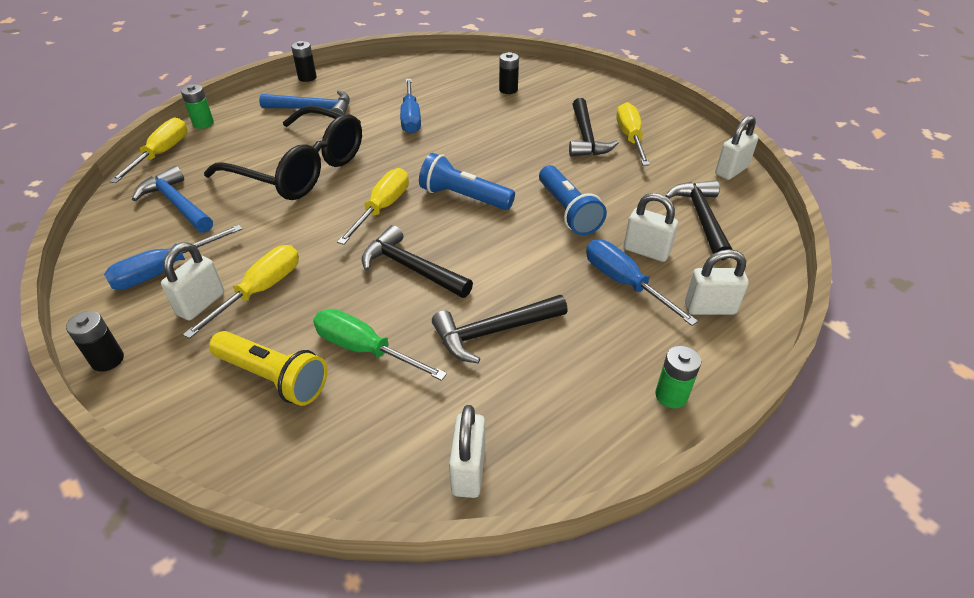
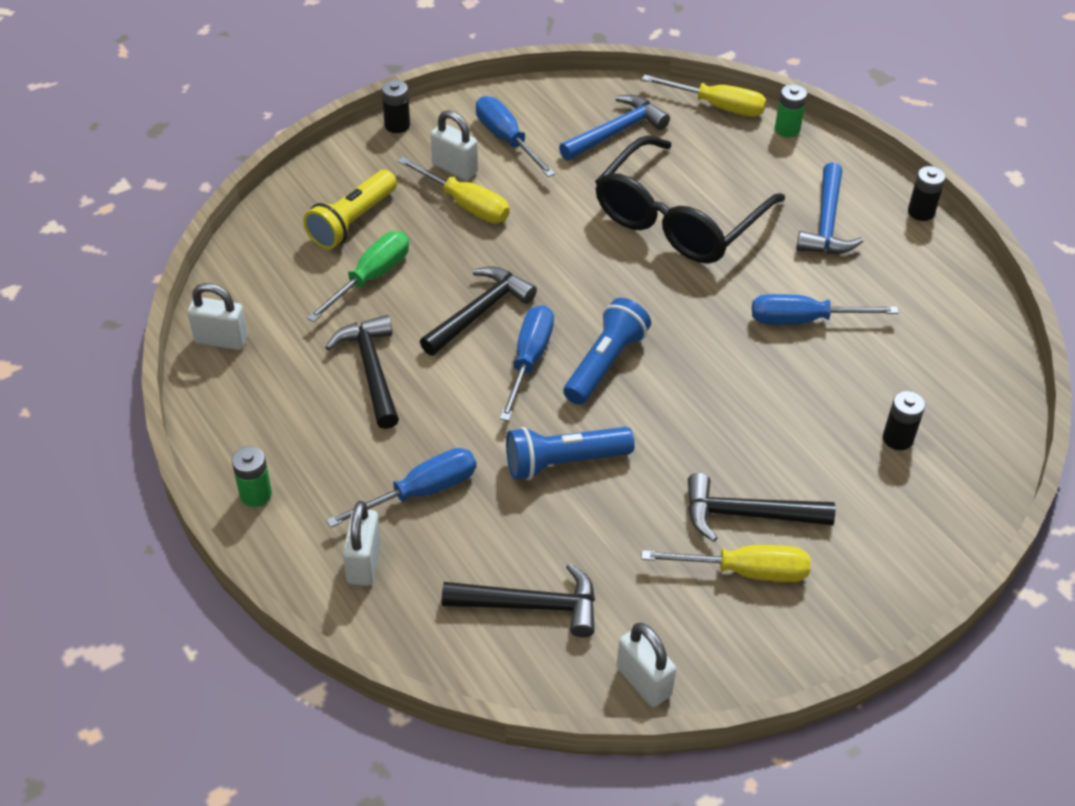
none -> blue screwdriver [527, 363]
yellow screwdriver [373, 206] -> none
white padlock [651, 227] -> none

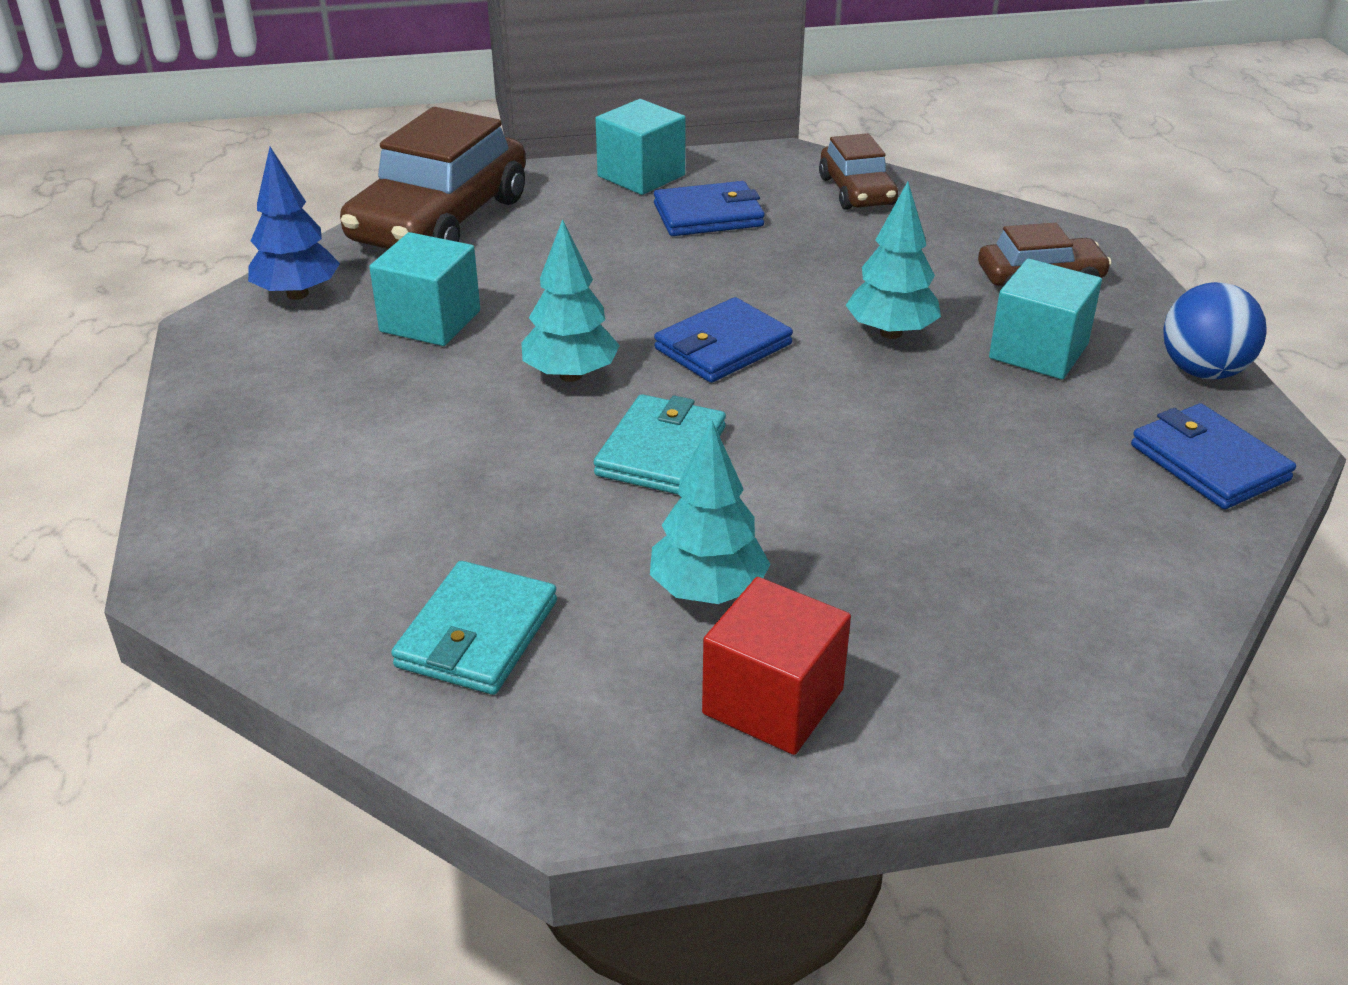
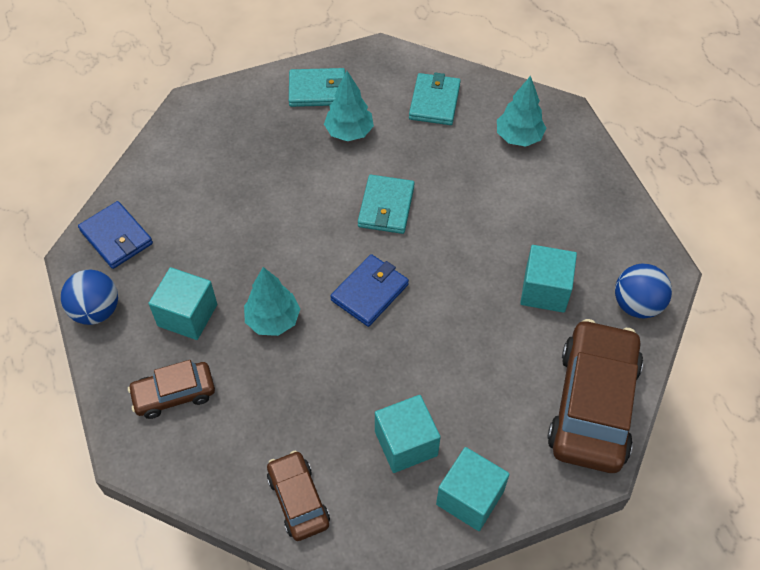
red cube [776, 666] -> turquoise wallet [317, 87]
blue wallet [709, 208] -> turquoise cube [408, 434]
turquoise tree [570, 300] -> turquoise tree [521, 111], move
blue tree [294, 223] -> blue ball [643, 291]

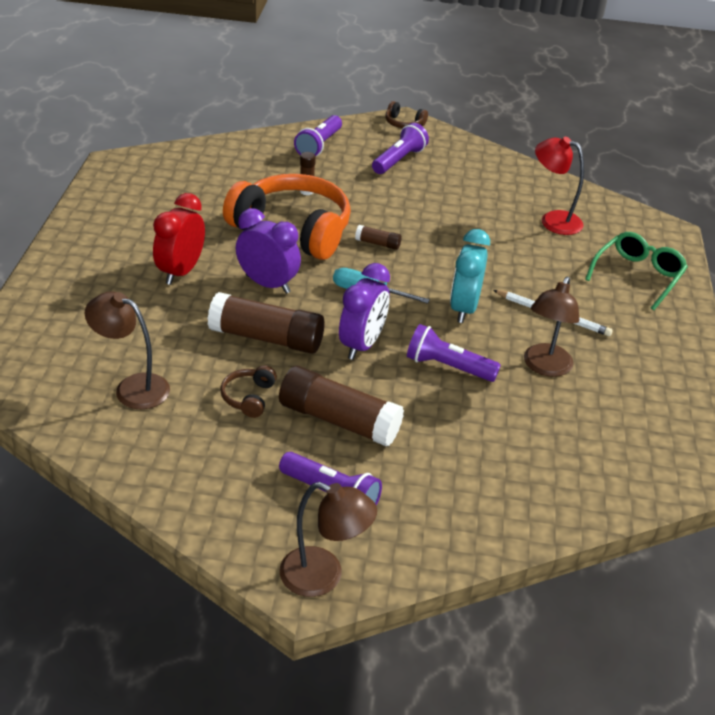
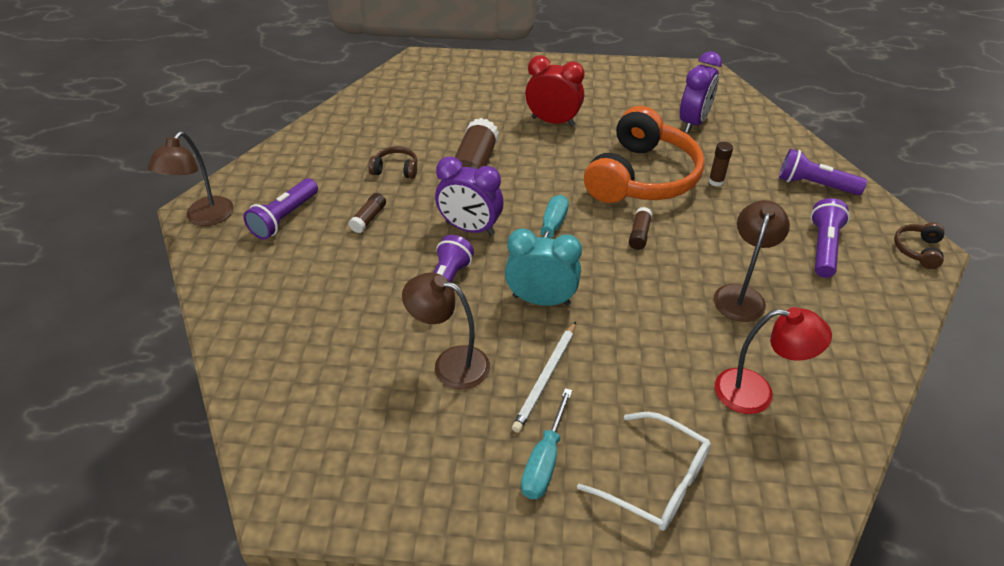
brown glue stick [341, 406] -> brown glue stick [367, 213], x0.45
none -> turquoise screwdriver [546, 443]
green glasses [636, 271] -> white glasses [644, 471]
purple clock [268, 251] -> purple clock [701, 92], move
brown lamp [127, 350] -> brown lamp [752, 261], move
red lamp [559, 186] -> red lamp [773, 360], 75 degrees clockwise
purple flashlight [400, 148] -> purple flashlight [830, 238], 105 degrees counterclockwise

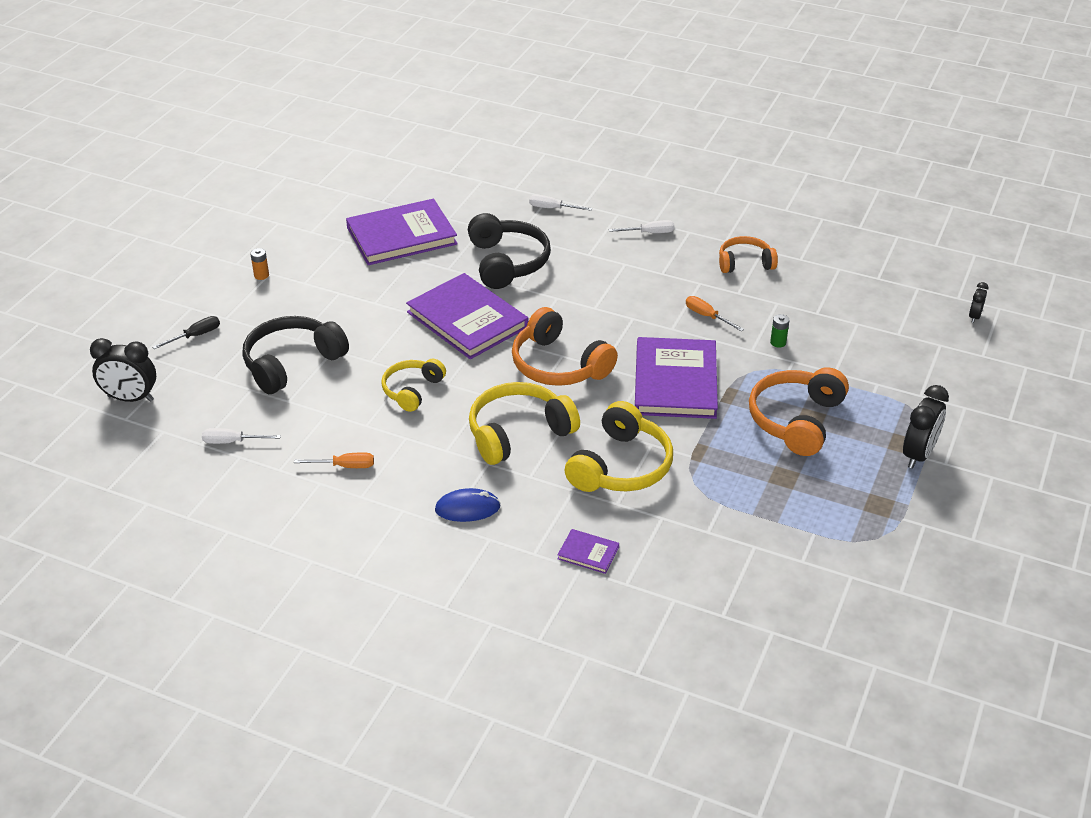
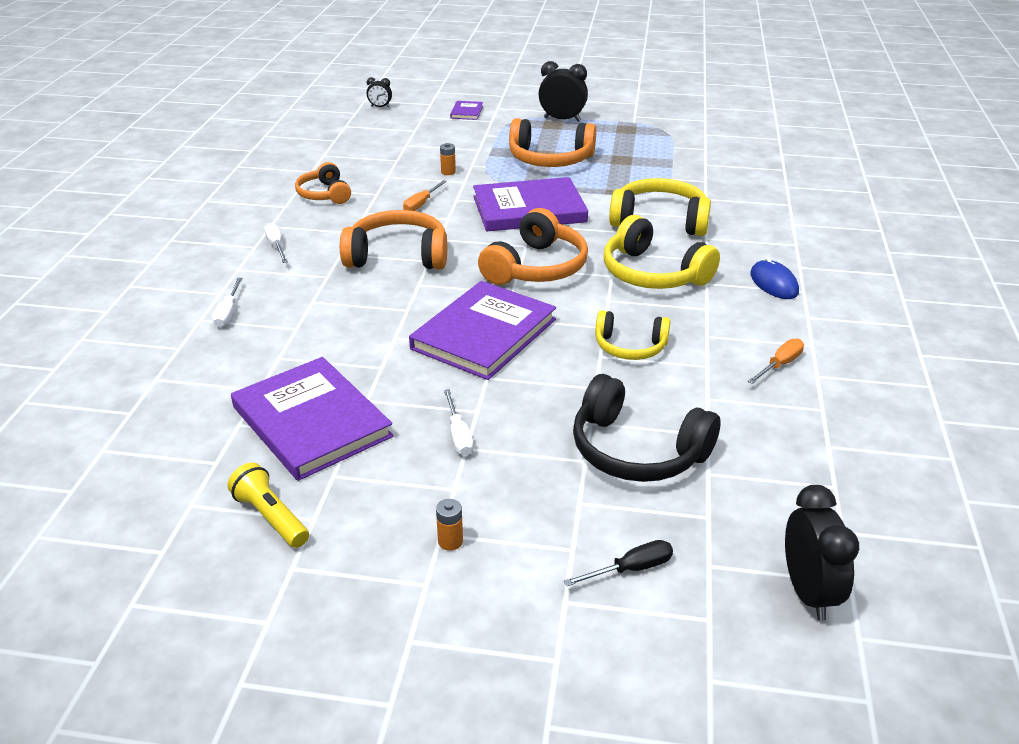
none -> yellow flashlight [268, 505]
none -> orange headphones [393, 239]
green battery [779, 331] -> orange battery [448, 159]
white screwdriver [241, 436] -> white screwdriver [459, 422], move
purple book [588, 551] -> purple book [466, 110], move
black screwdriver [186, 332] -> black screwdriver [618, 563], 120 degrees clockwise
orange screwdriver [334, 460] -> orange screwdriver [775, 361], 60 degrees clockwise
black headphones [509, 251] -> none

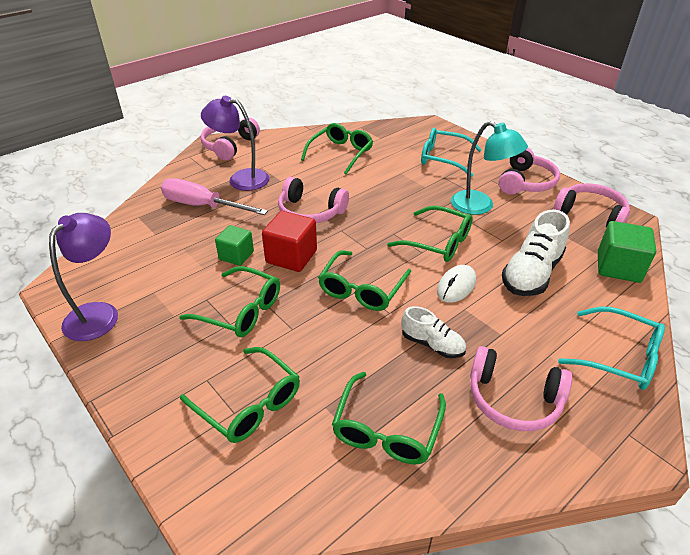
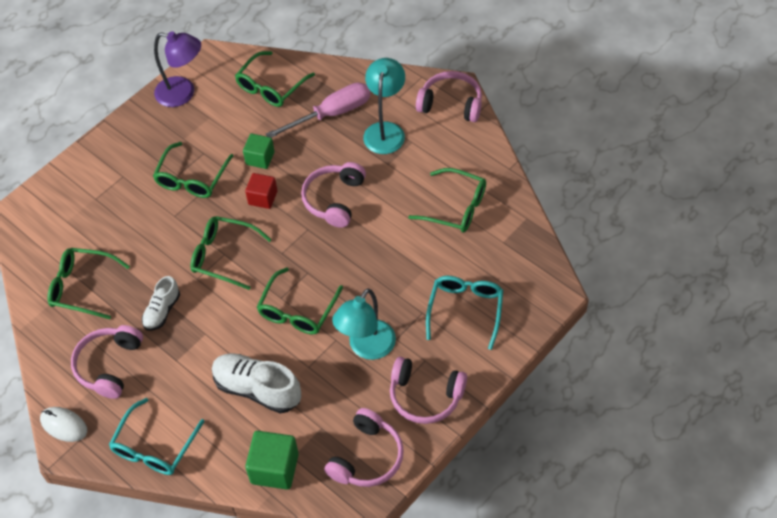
white mouse [456, 284] -> white mouse [63, 424], move
green glasses [240, 395] -> green glasses [275, 79], move
red cube [289, 241] -> red cube [261, 191], x0.67
pink screwdriver [214, 196] -> pink screwdriver [318, 110], 45 degrees clockwise
purple lamp [235, 143] -> turquoise lamp [384, 106]

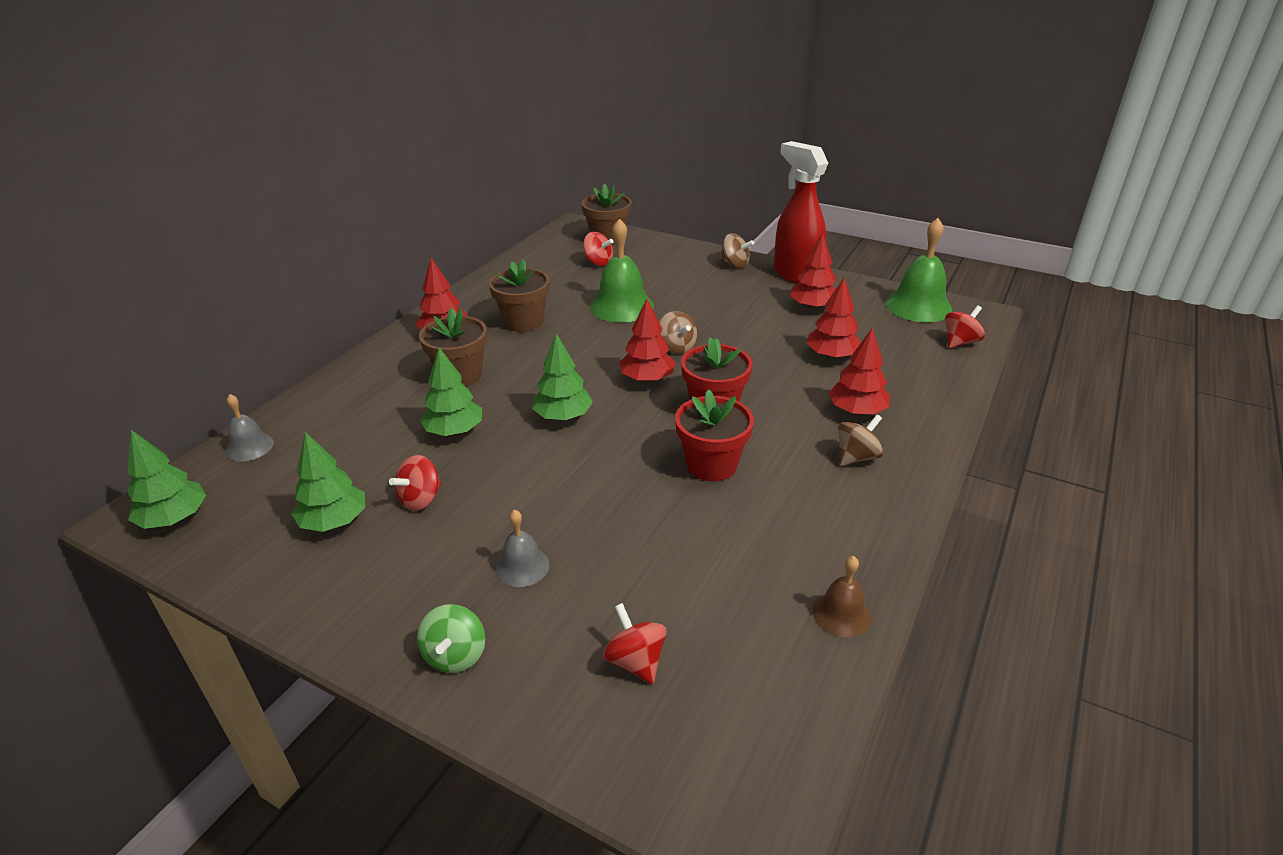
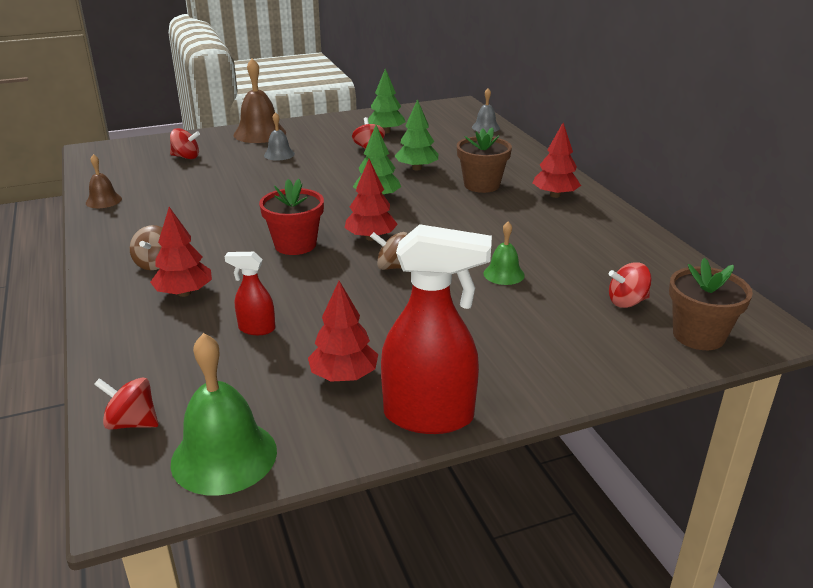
red spinning top [965, 326] -> red spinning top [126, 403], 105 degrees clockwise
red tree [834, 318] -> red spray bottle [250, 293]
green spinning top [451, 638] -> brown bell [260, 100]
green bell [622, 270] -> green bell [504, 253], x0.55
green tree [166, 479] -> none
brown flower pot [519, 295] -> none
red flower pot [714, 435] -> none
brown spinning top [736, 250] -> none

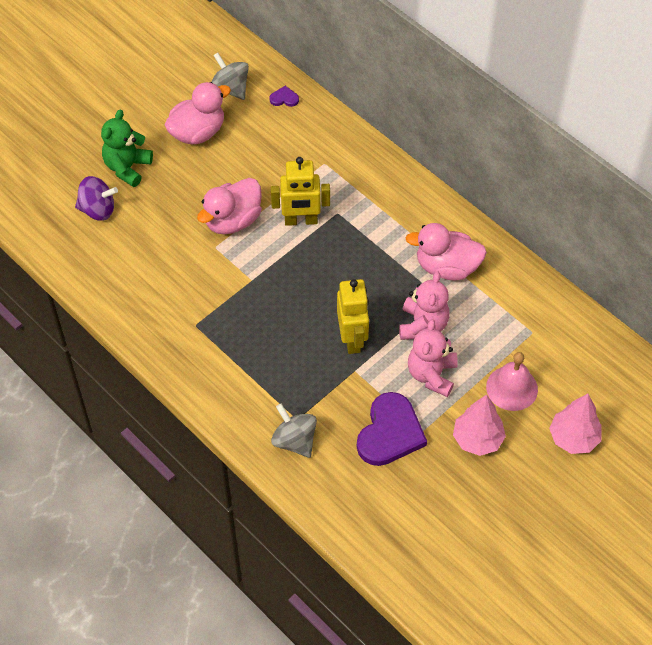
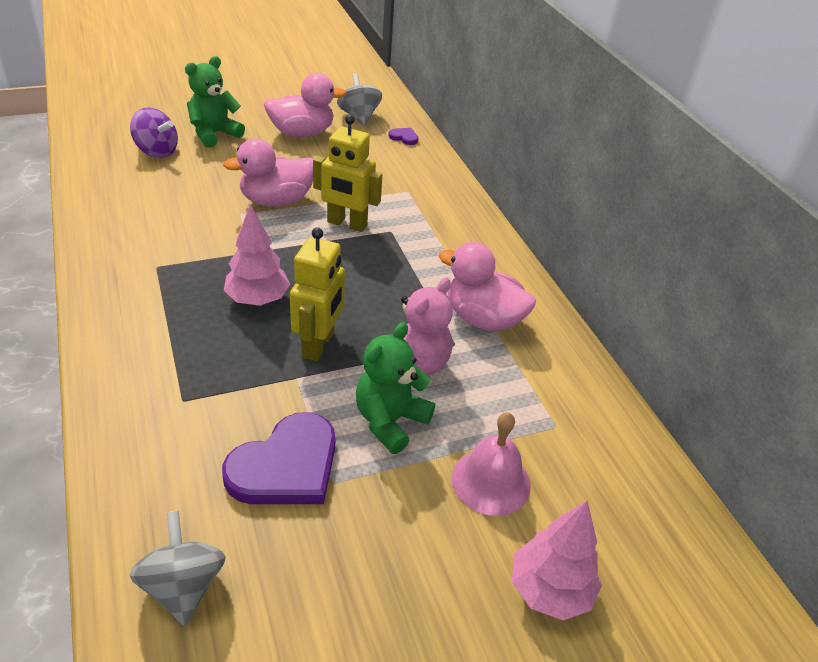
grey spinning top [294, 431] -> grey spinning top [178, 568], move
pink tree [479, 425] -> pink tree [257, 255], move
pink teddy bear [433, 358] -> green teddy bear [395, 388]

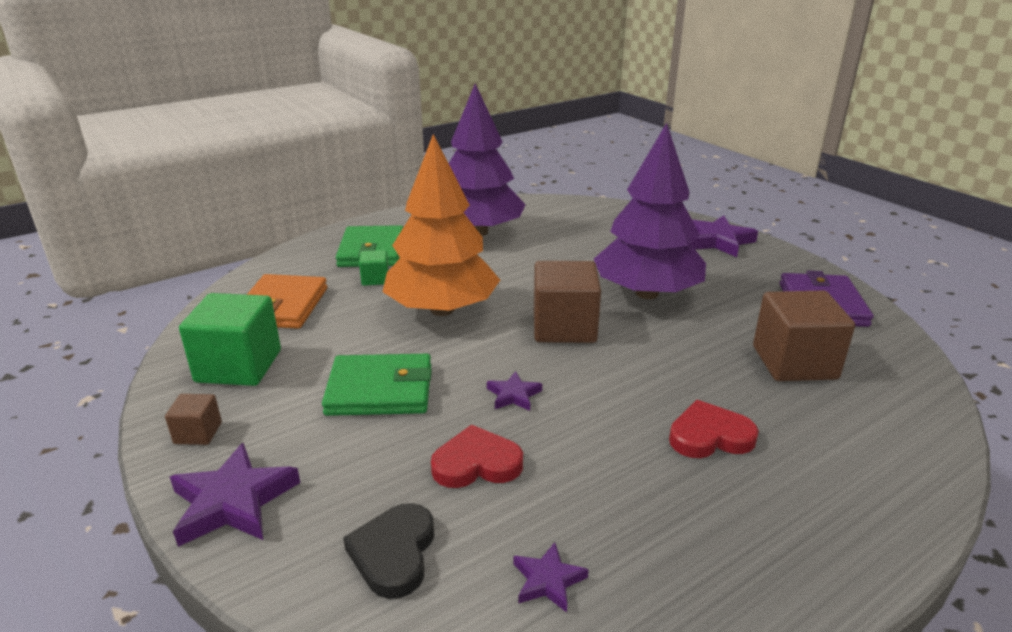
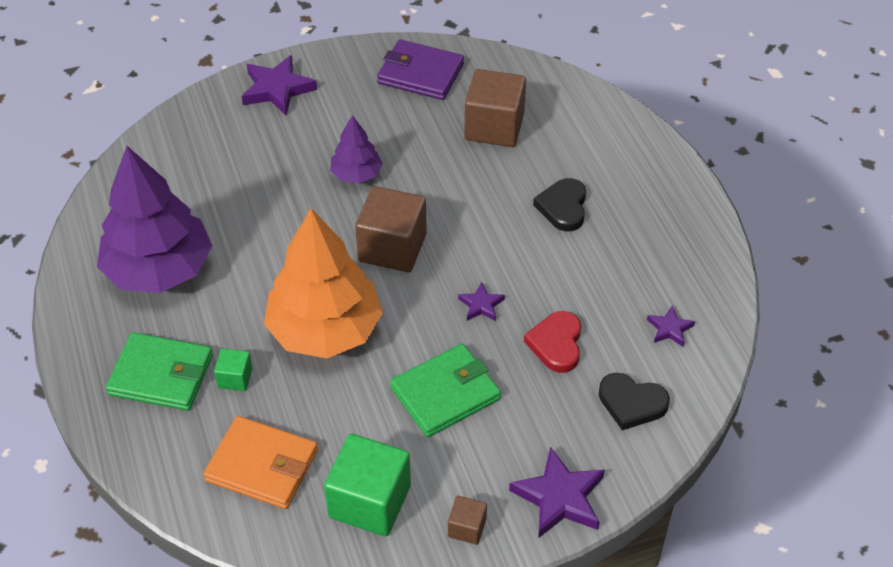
purple tree [650, 211] -> purple tree [356, 149], x0.50
green wallet [377, 385] -> green wallet [445, 390], 45 degrees clockwise
red heart [714, 429] -> black heart [559, 205]

